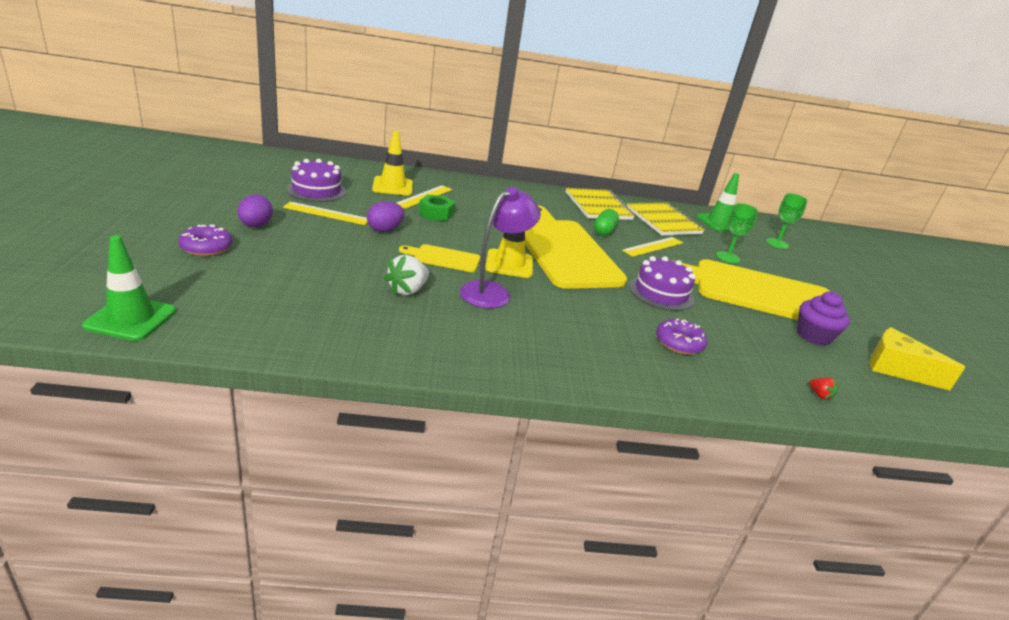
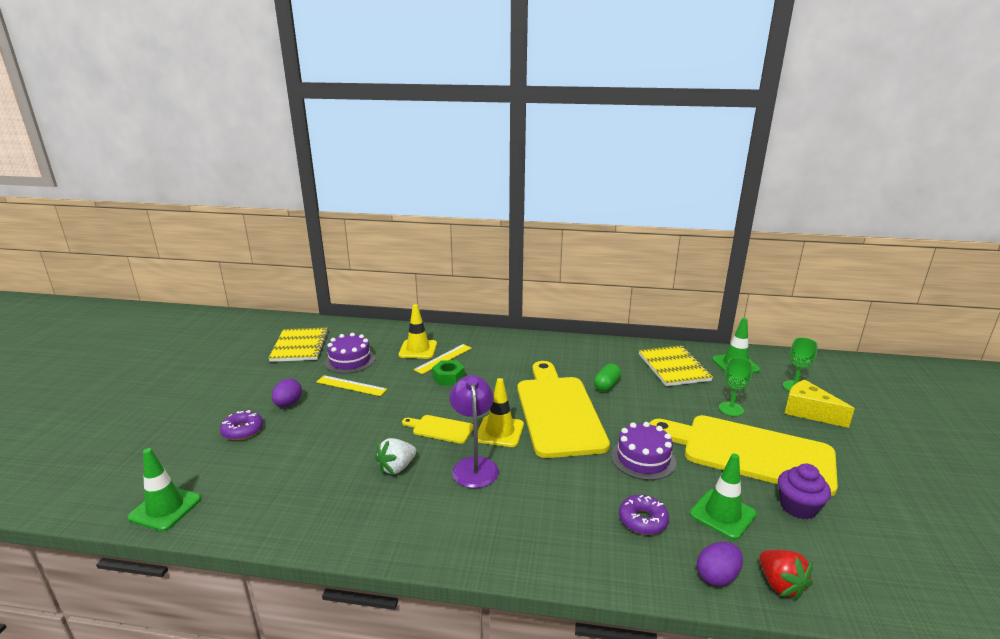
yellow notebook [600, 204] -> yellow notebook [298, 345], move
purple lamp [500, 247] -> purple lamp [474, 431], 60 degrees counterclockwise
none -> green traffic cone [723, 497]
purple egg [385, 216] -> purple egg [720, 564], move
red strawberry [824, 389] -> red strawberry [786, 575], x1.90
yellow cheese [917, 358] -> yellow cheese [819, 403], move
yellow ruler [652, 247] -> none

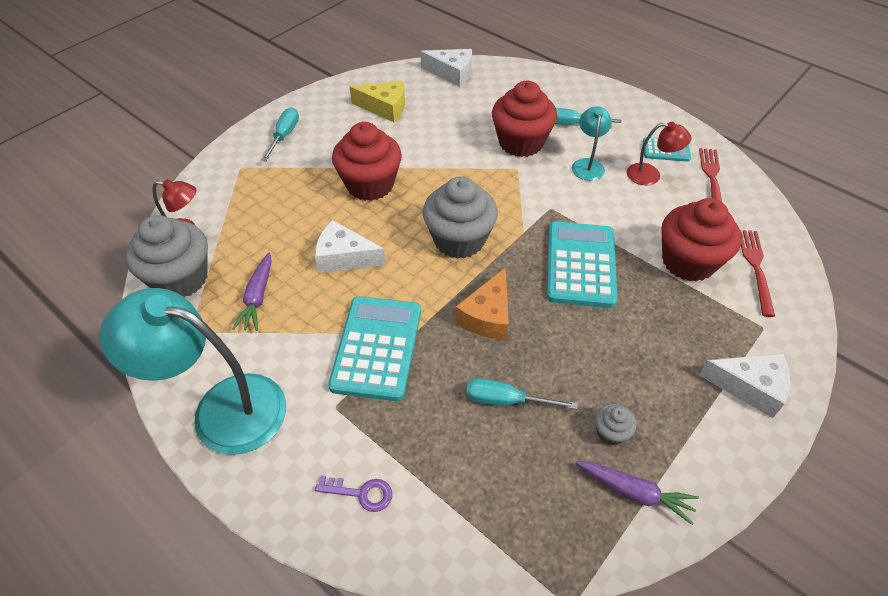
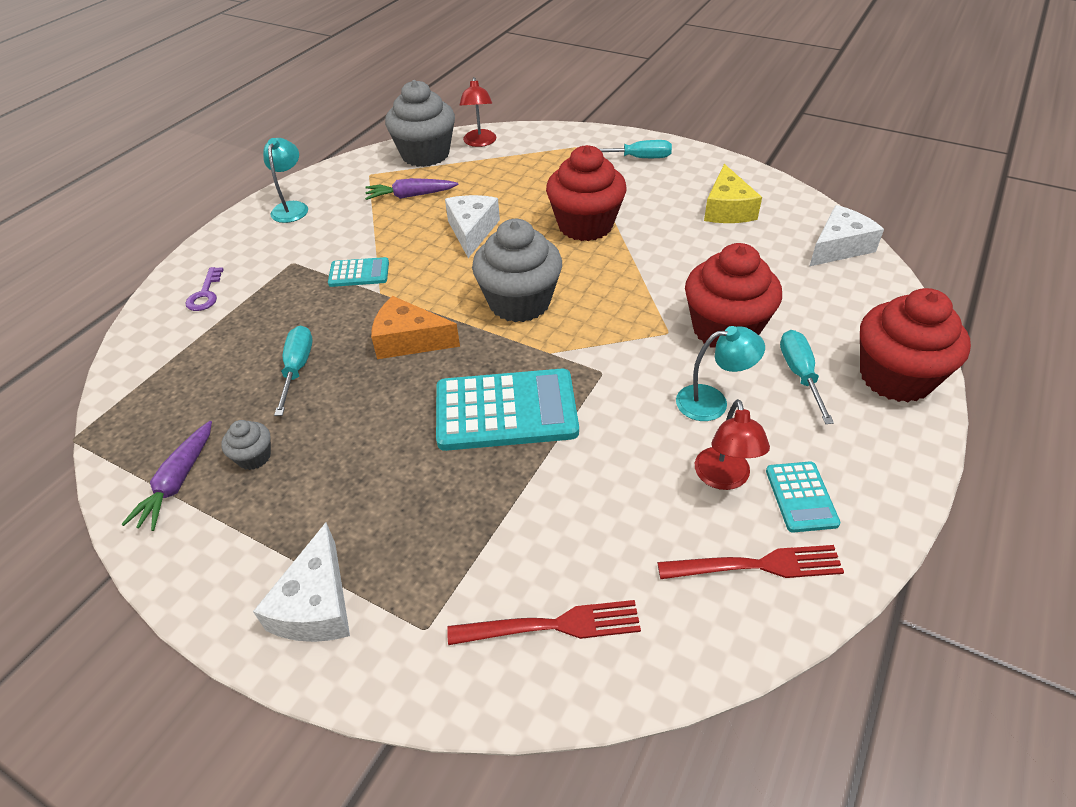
turquoise lamp [193, 371] -> turquoise lamp [285, 180], x0.49
turquoise calculator [374, 348] -> turquoise calculator [358, 272], x0.51
white cheese [446, 68] -> white cheese [846, 236], 135 degrees counterclockwise
red cupcake [701, 240] -> red cupcake [915, 345], move

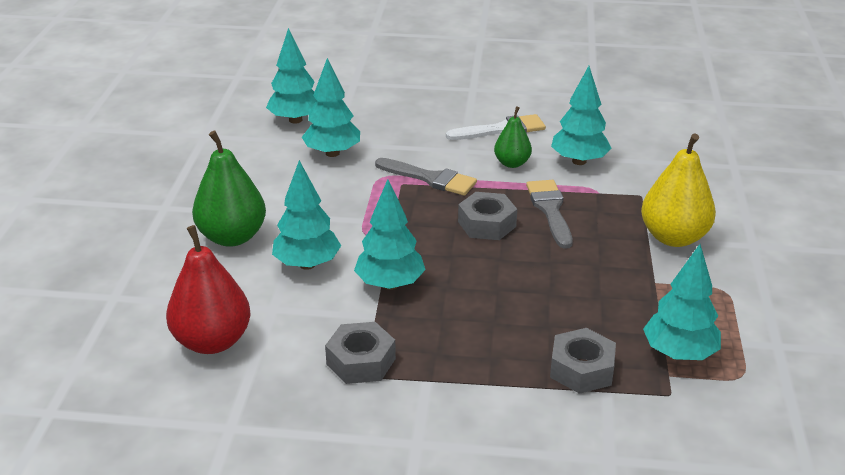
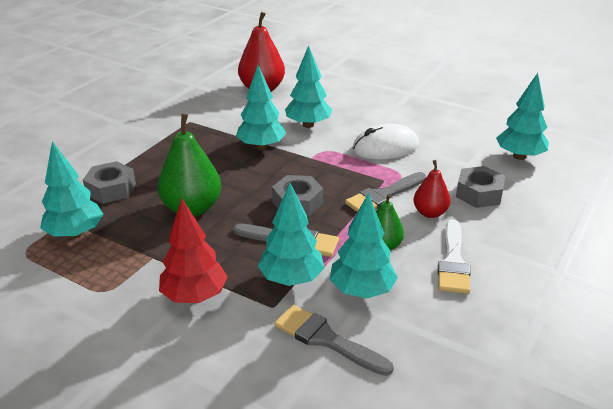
green pear [229, 188] -> green pear [189, 165], move
yellow pear [678, 190] -> red tree [193, 251]
turquoise tree [331, 107] -> turquoise tree [291, 234], move
none -> grey brush [334, 340]
none -> white mouse [385, 142]
none -> red pear [432, 189]
grey nut [360, 353] -> grey nut [480, 187], move

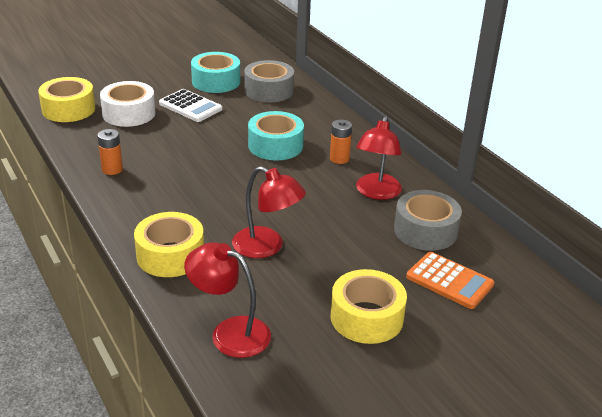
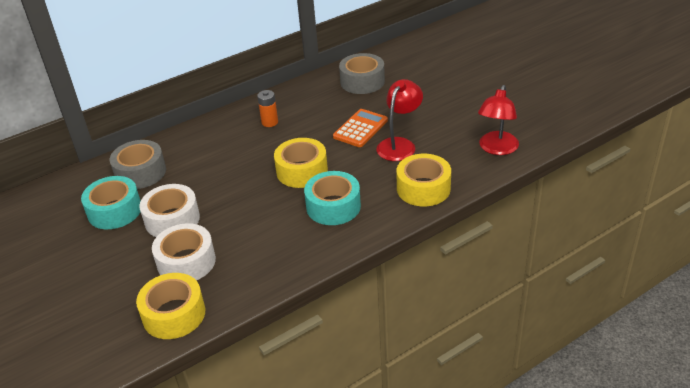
white calculator [190, 105] -> white tape [169, 210]
yellow tape [368, 306] -> yellow tape [301, 163], move
turquoise tape [276, 136] -> turquoise tape [332, 198], move
orange calculator [450, 280] -> orange calculator [360, 128], move
orange battery [110, 152] -> none
red lamp [379, 158] -> none

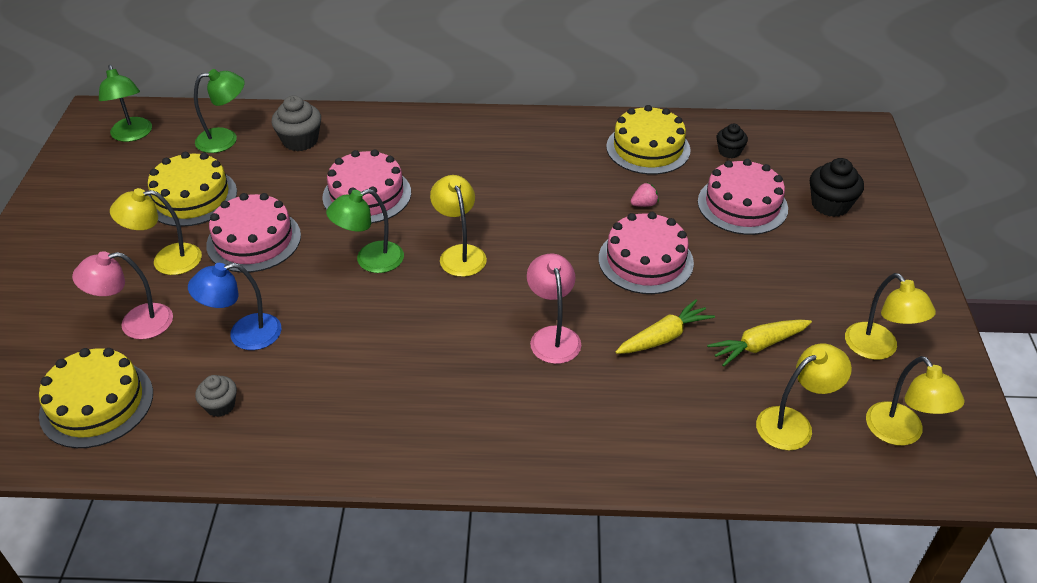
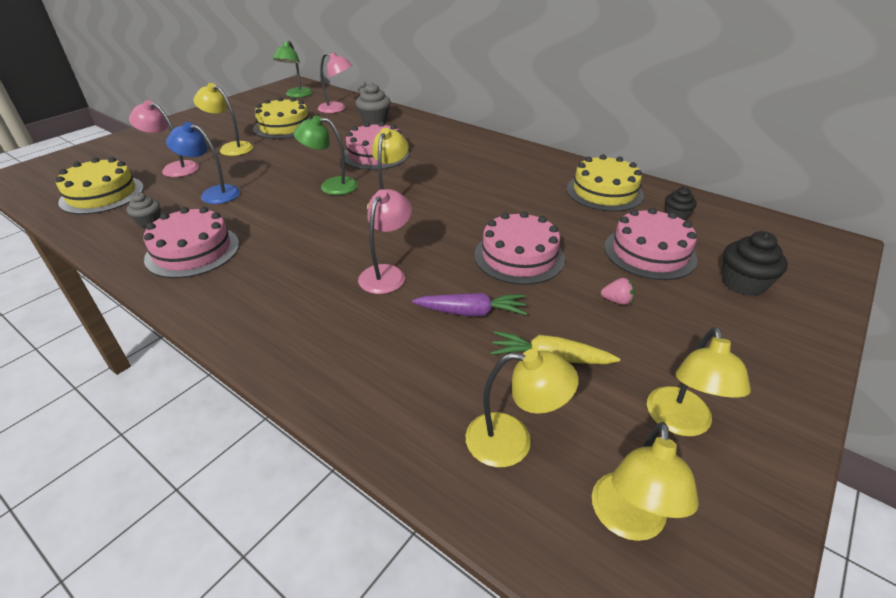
pink cake [253, 233] -> pink cake [191, 242], move
green lamp [219, 111] -> pink lamp [335, 82]
yellow carrot [665, 326] -> purple carrot [469, 304]
pink strawberry [645, 195] -> pink strawberry [618, 291], move

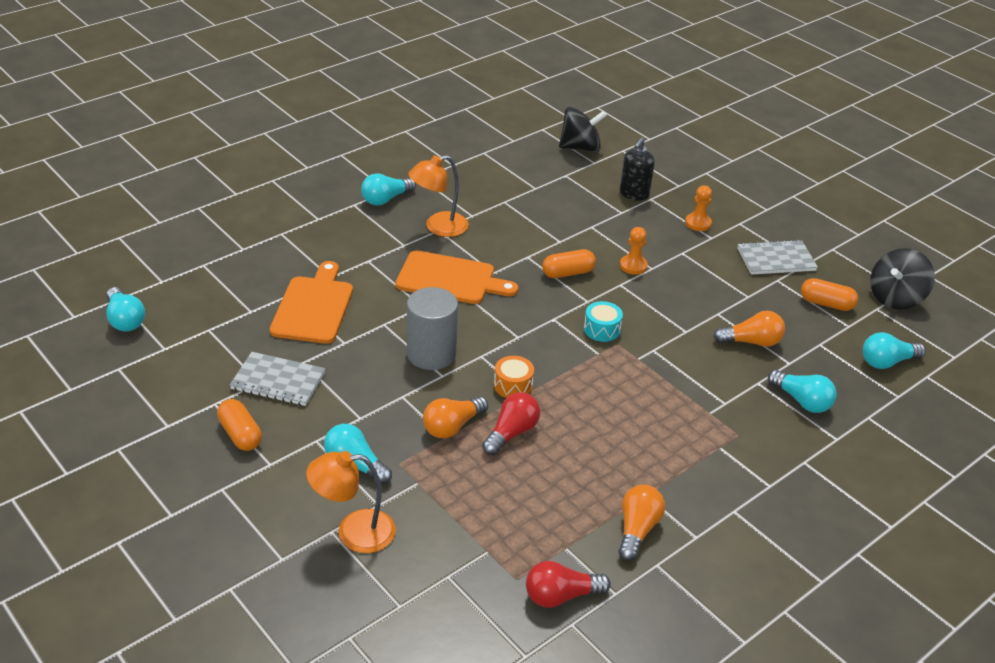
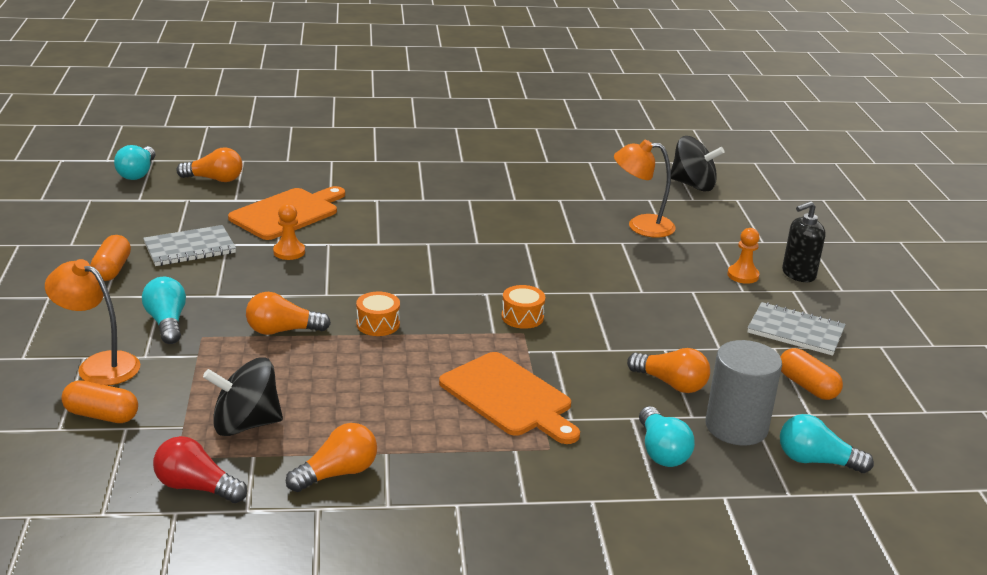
orange capsule [569, 263] -> orange capsule [99, 401], move
grey notebook [278, 379] -> grey notebook [189, 245], 75 degrees counterclockwise
none -> orange light bulb [209, 164]
black spinning top [902, 278] -> black spinning top [243, 396], move
orange pawn [633, 251] -> orange pawn [289, 232], move
orange cutting board [457, 277] -> orange cutting board [509, 398], move
turquoise drum [603, 321] -> orange drum [523, 307]
orange lamp [438, 196] -> orange lamp [645, 189], move
grey cylinder [432, 328] -> grey cylinder [743, 392], move
black soap dispenser [637, 169] -> black soap dispenser [803, 241], move
turquoise light bulb [388, 189] -> none
red light bulb [511, 423] -> none

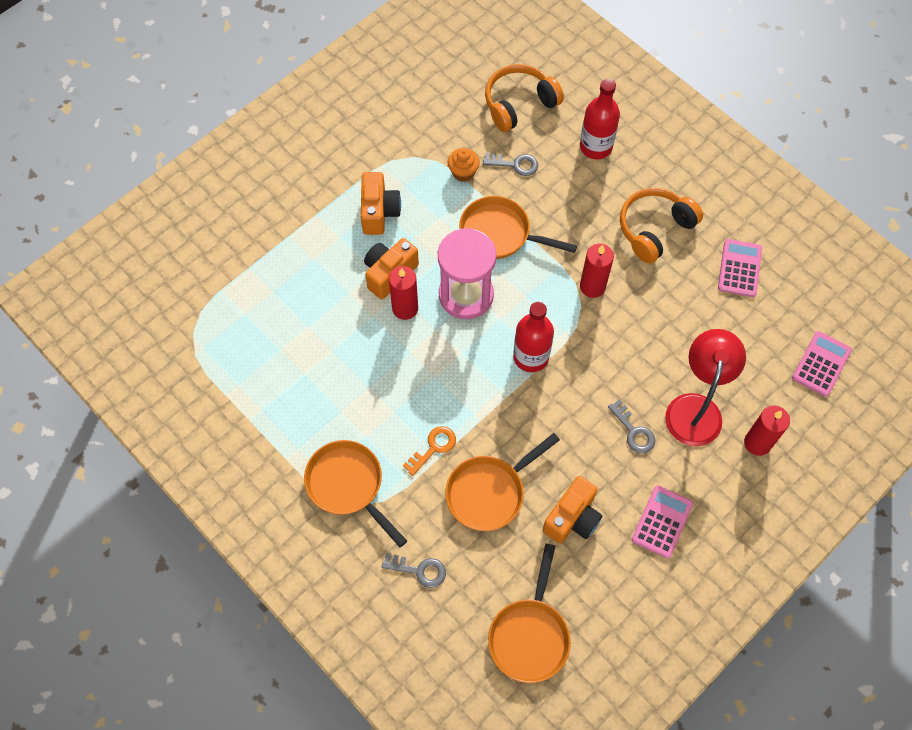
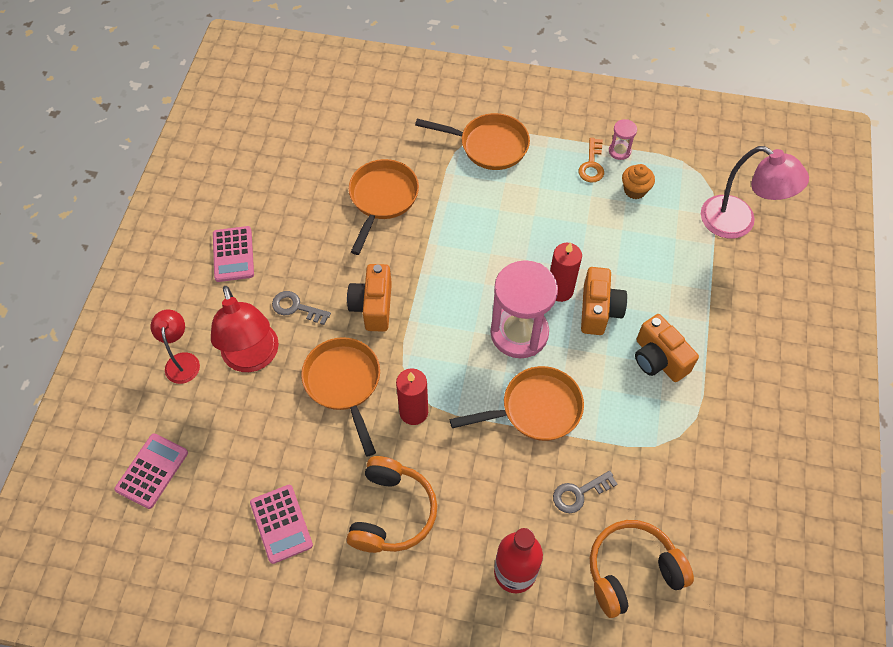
pink calculator [822, 364] -> pink calculator [151, 471], 150 degrees counterclockwise
red candle [767, 430] -> red lamp [175, 347]
orange pan [529, 613] -> orange pan [340, 397], move
orange camera [572, 510] -> orange camera [369, 298], move
orange key [429, 451] -> orange key [591, 160], move
orange headphones [524, 98] -> orange headphones [642, 569], 135 degrees counterclockwise
none -> pink hourglass [623, 139]
orange cupcake [464, 165] -> orange cupcake [638, 181], move
none -> pink lamp [755, 192]
grey key [414, 570] -> none
red bottle [533, 337] -> none

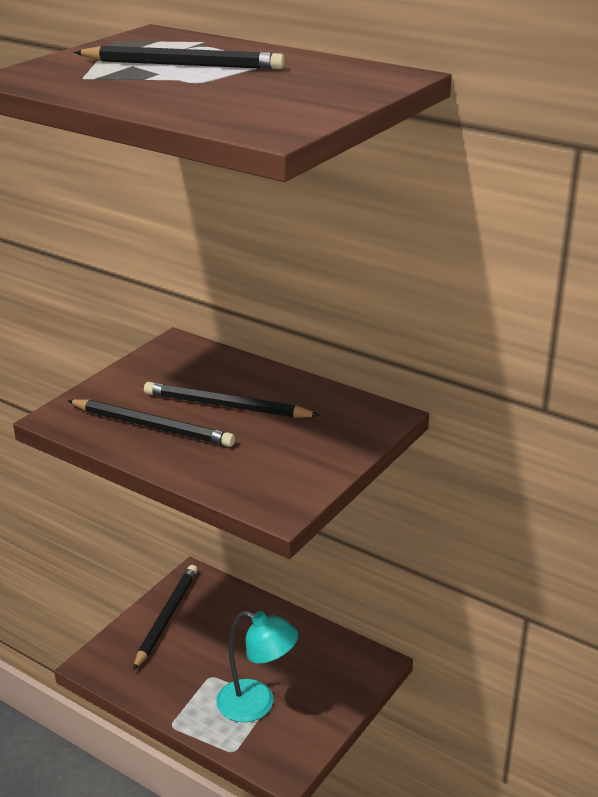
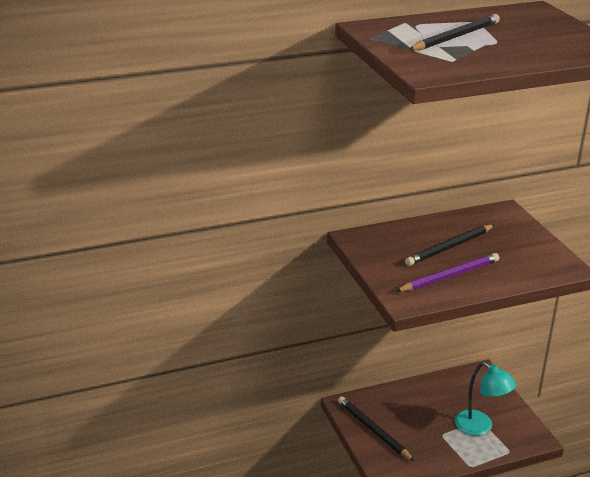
black pencil [151, 423] -> purple pencil [447, 272]
turquoise lamp [257, 666] -> turquoise lamp [485, 399], 75 degrees clockwise

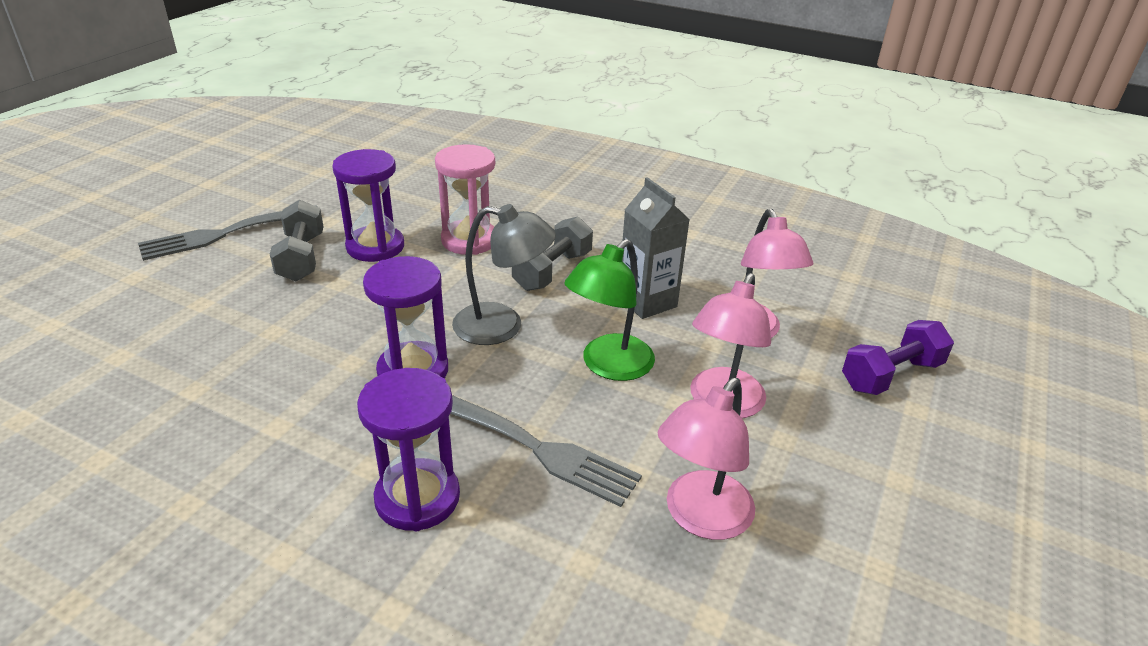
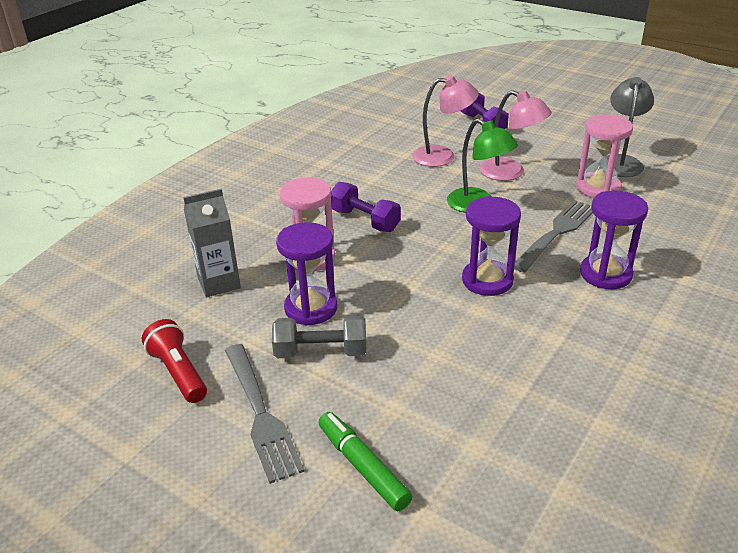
none -> red flashlight [174, 361]
grey carton [656, 248] -> grey carton [212, 243], move
none -> green marker [365, 461]
grey dumbbell [552, 254] -> purple dumbbell [366, 207]
pink lamp [706, 459] -> pink hourglass [604, 156]
grey lamp [504, 274] -> grey lamp [630, 127], move

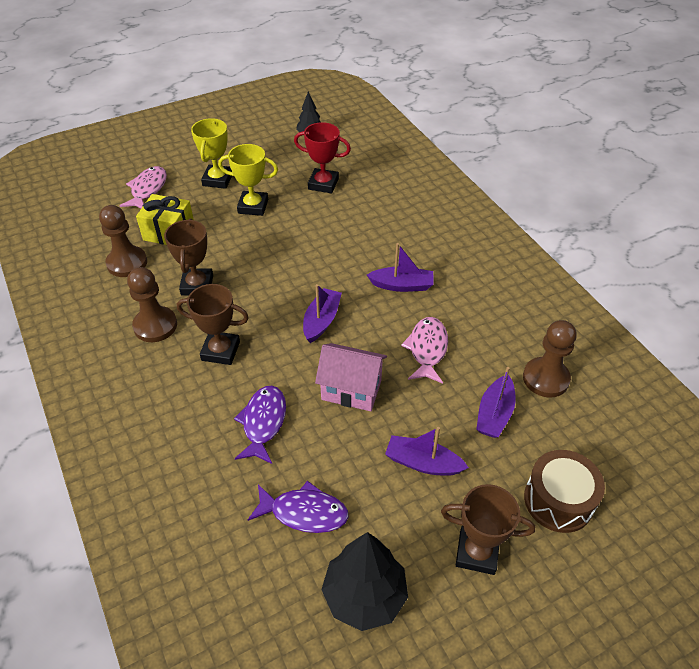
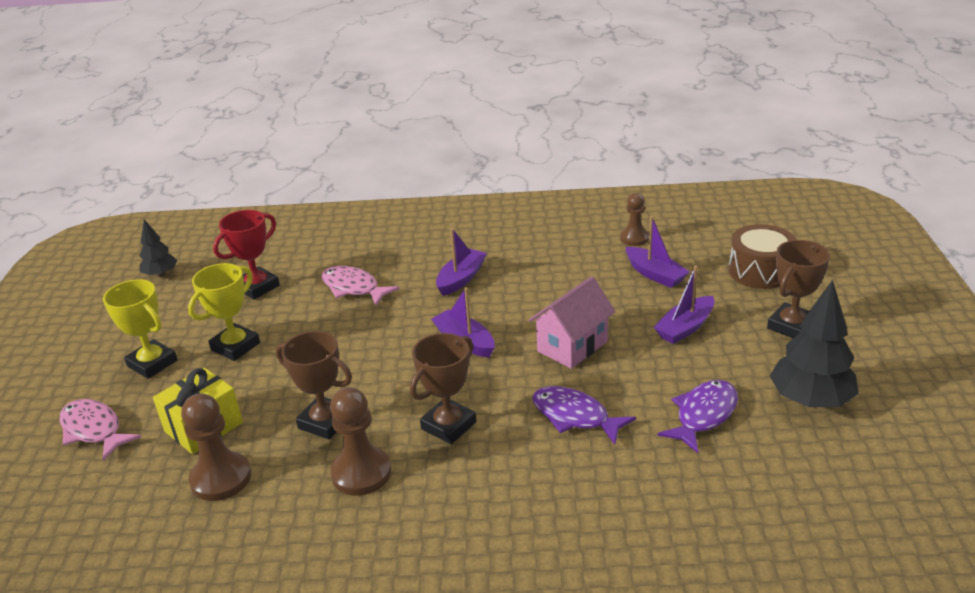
pink fish [424, 350] -> pink fish [360, 286], move
brown pawn [550, 358] -> brown pawn [634, 219], x0.65

